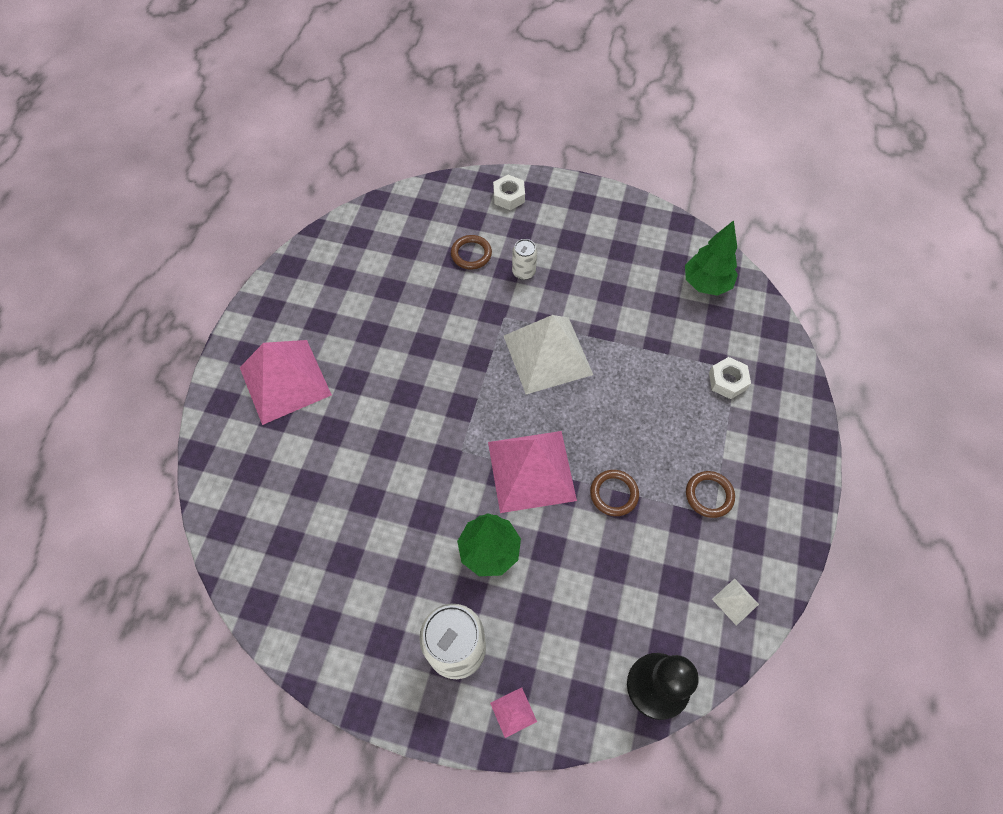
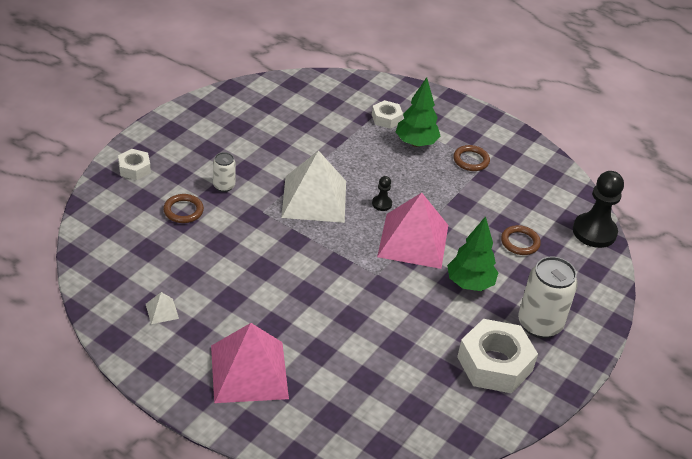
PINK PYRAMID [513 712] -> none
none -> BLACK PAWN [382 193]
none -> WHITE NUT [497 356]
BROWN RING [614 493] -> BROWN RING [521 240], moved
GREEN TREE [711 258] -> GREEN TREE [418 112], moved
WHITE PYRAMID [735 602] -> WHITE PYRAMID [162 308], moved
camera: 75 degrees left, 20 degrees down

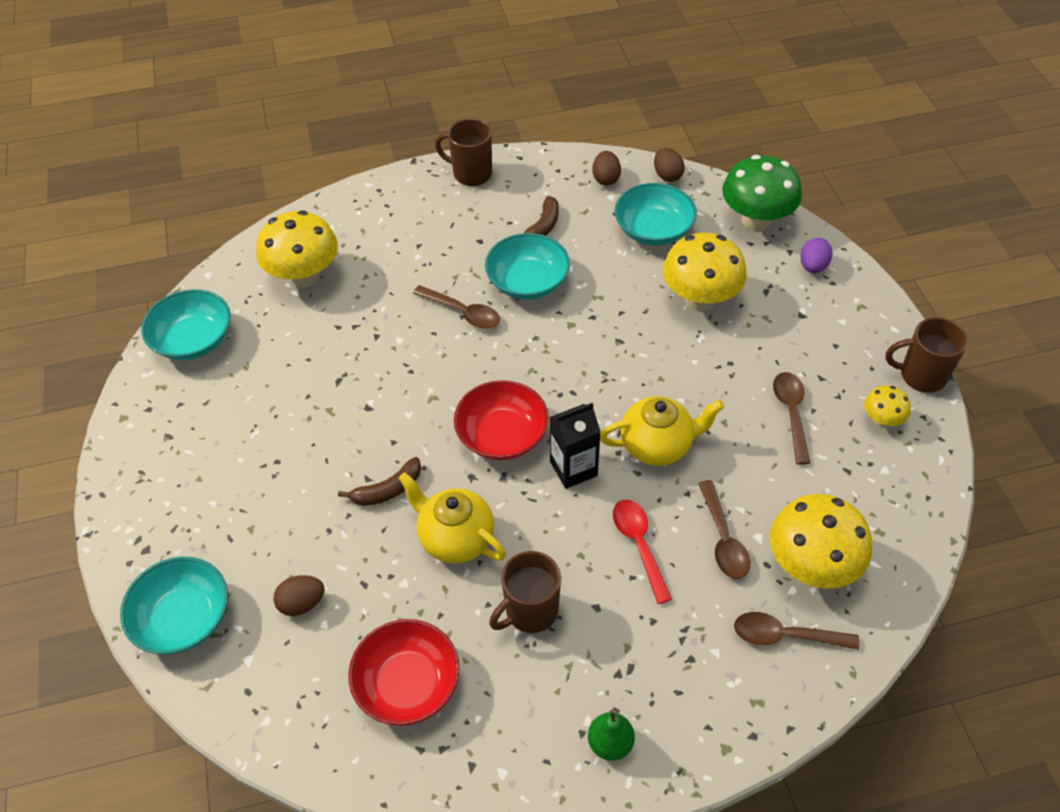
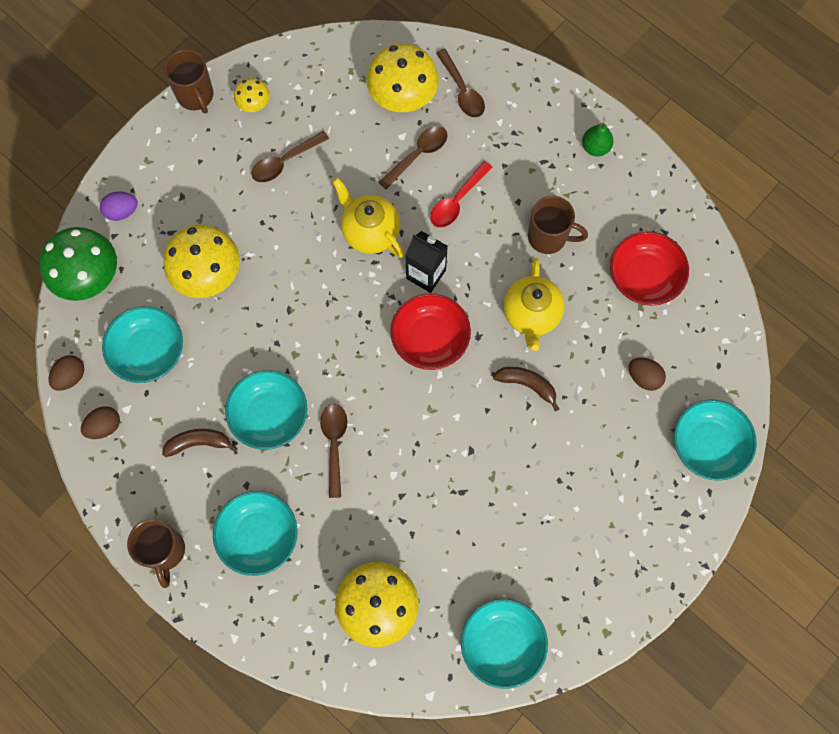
none -> TURQUOISE BOWL [255 533]
camera: 125 degrees left, 20 degrees up

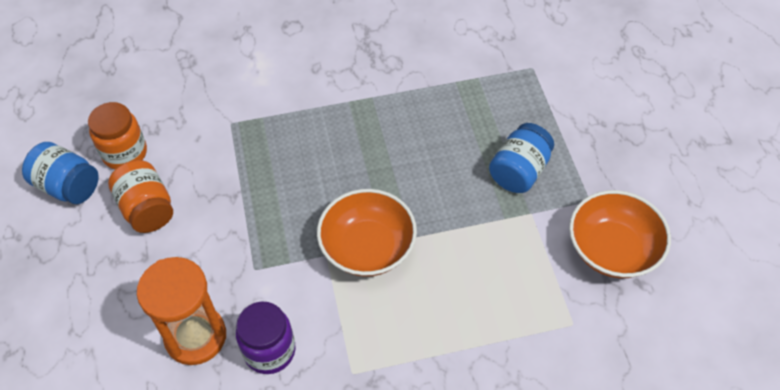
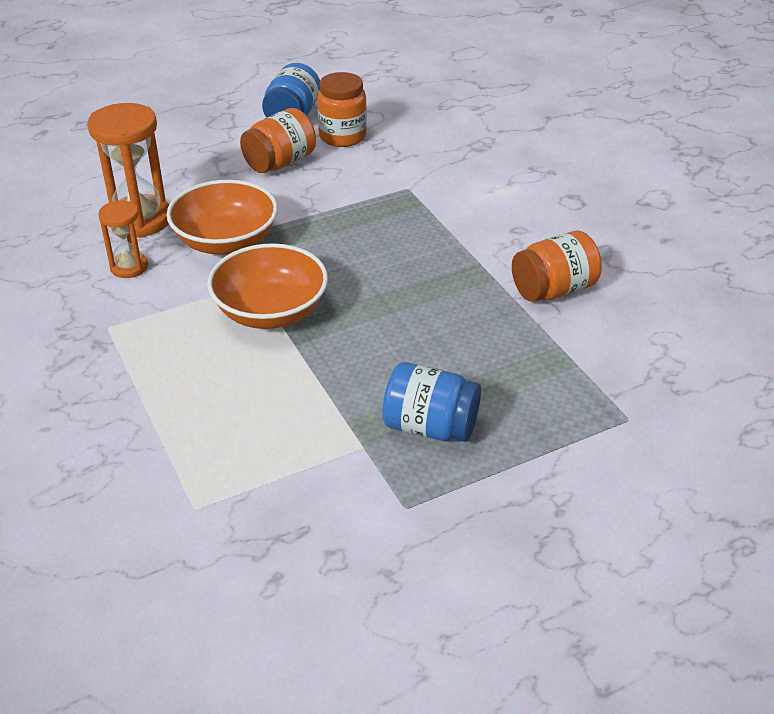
none -> ORANGE JAR [557 266]
ORANGE BOWL [620 234] -> ORANGE BOWL [222 217], moved
PURPLE JAR [266 338] -> ORANGE HOURGLASS [123 239]
camera: 75 degrees right, 15 degrees down

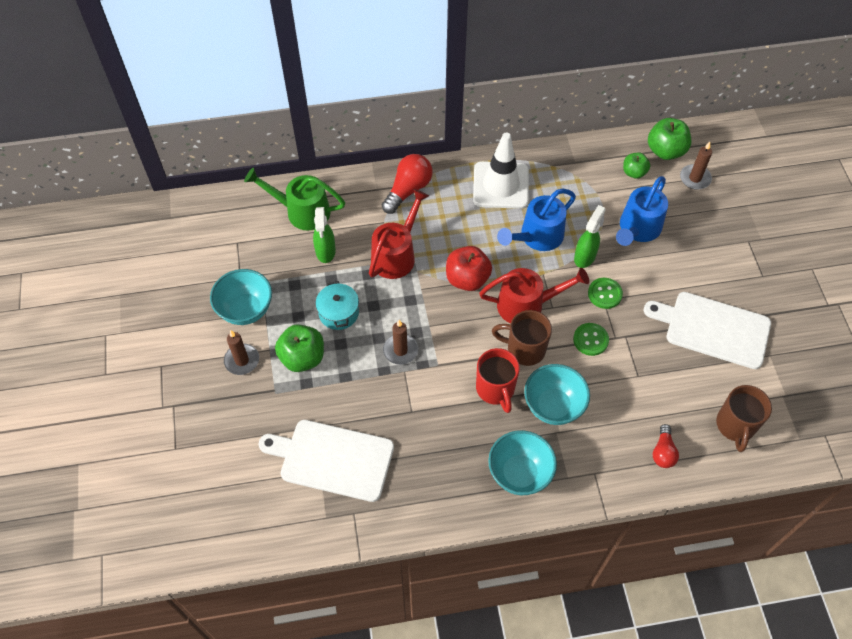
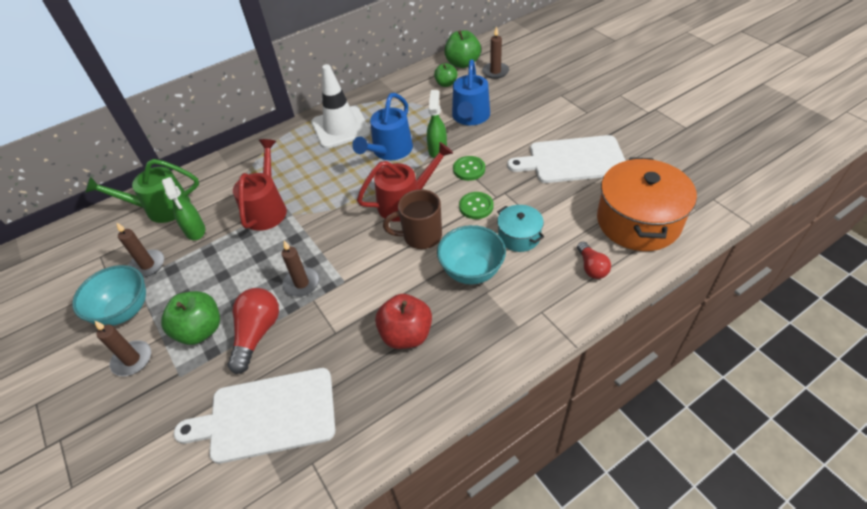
RED MUG [498 380] -> none
TURQUOISE BOWL [522 462] -> none
none -> BROWN CANDLE [140 249]
TURQUOISE POT [337 305] -> TURQUOISE POT [520 228], moved
RED LIGHT BULB [407 184] -> RED LIGHT BULB [253 331], moved
RED APPLE [469 268] -> RED APPLE [403 321], moved
BROWN MUG [744 418] -> ORANGE POT [647 204]
camera: 20 degrees left, 10 degrees down

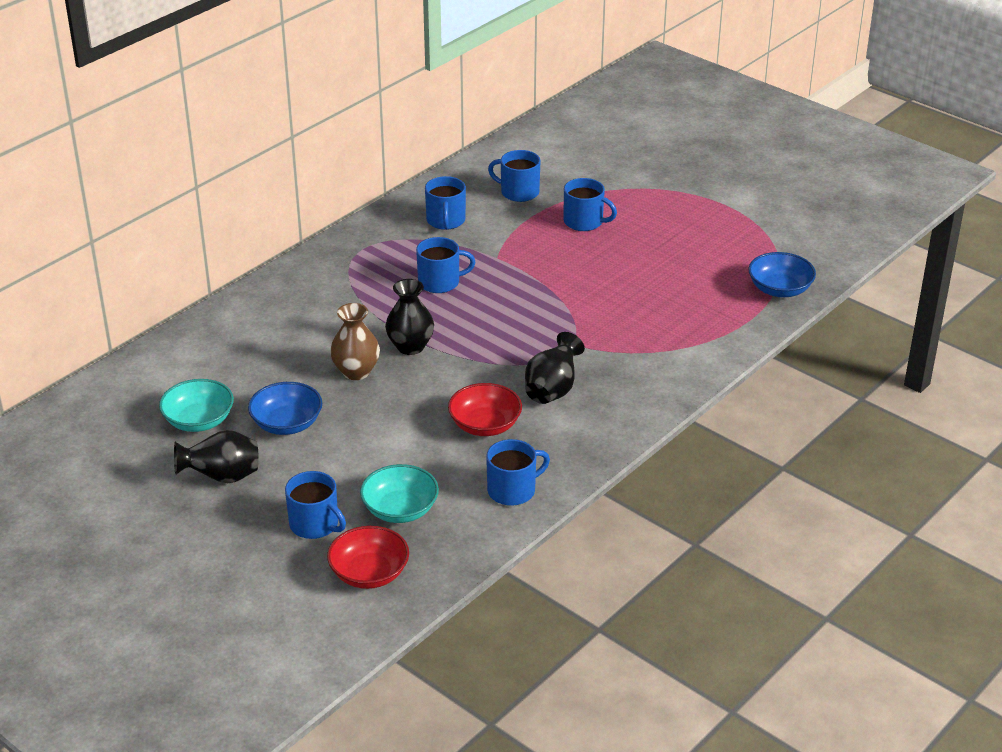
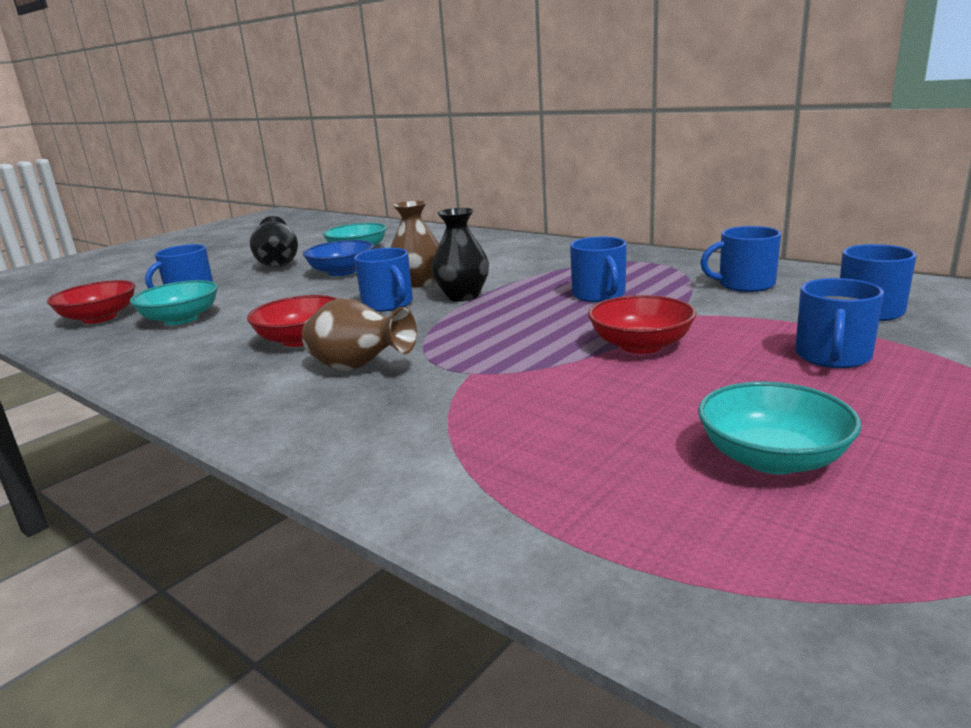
BLUE BOWL [782 274] -> none
none -> RED BOWL [642 324]
none -> TURQUOISE BOWL [779 427]
BLUE MUG [518 472] -> BLUE MUG [383 280], moved
BLACK VASE [555 368] -> BROWN VASE [359 334]
camera: 90 degrees right, 15 degrees down

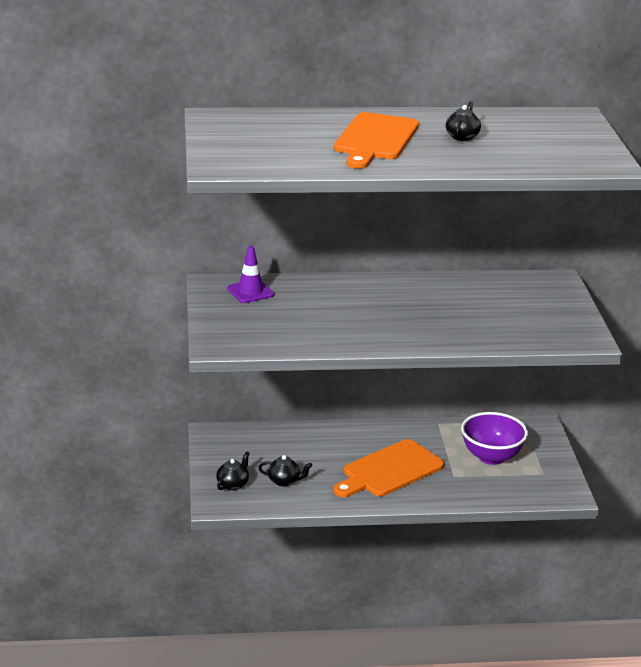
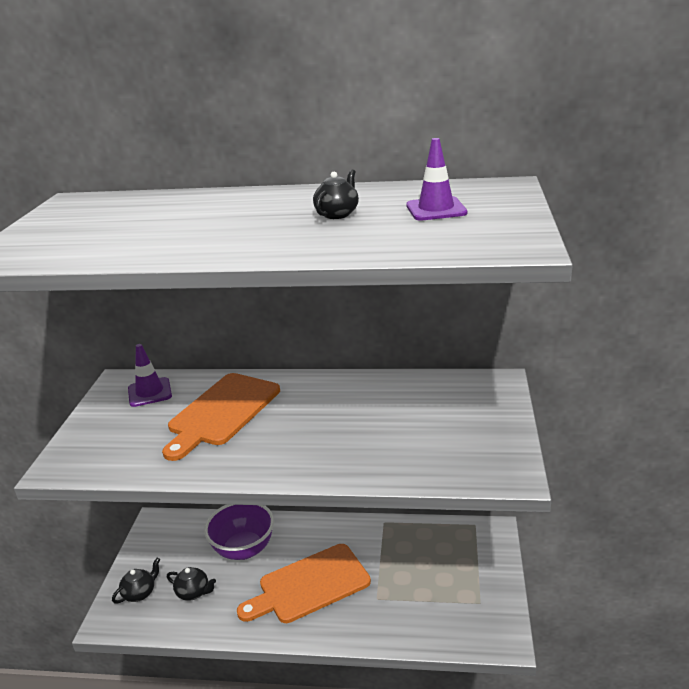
none -> PURPLE TRAFFIC CONE [436 179]
ORANGE CUTTING BOARD [376 140] -> ORANGE CUTTING BOARD [221 417], moved
PURPLE BOWL [494 438] -> PURPLE BOWL [239 532], moved
camera: 15 degrees right, 0 degrees up

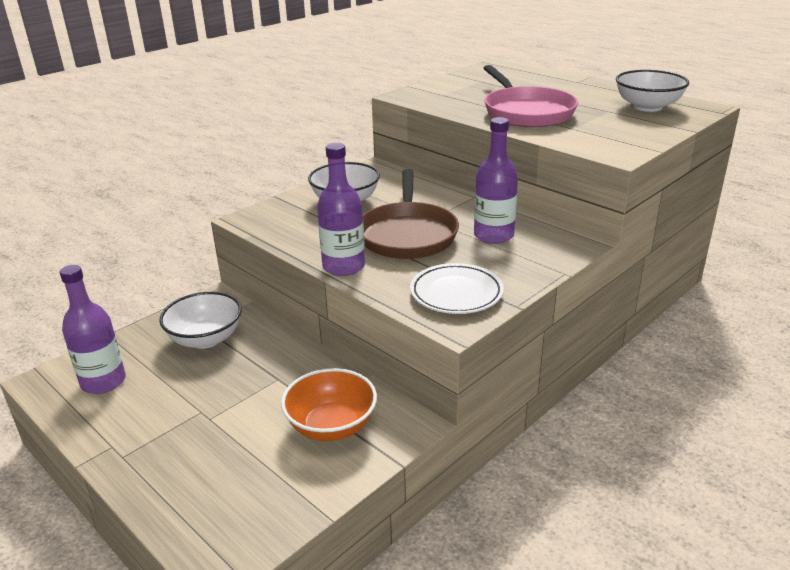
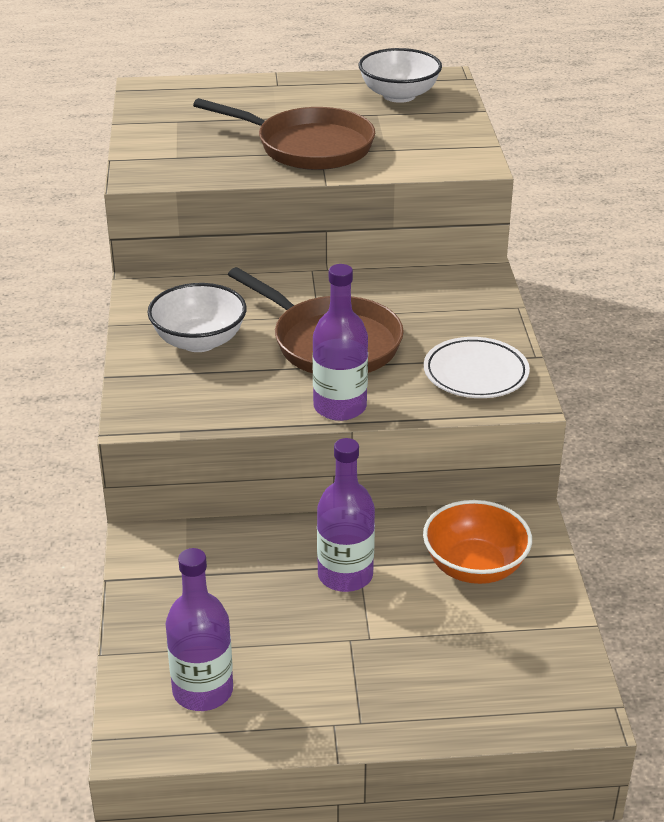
WHITE BOWL [200 320] -> none
PURPLE BOTTLE [496 180] -> PURPLE BOTTLE [346 515], moved
PINK PAN [530 96] -> BROWN PAN [284 134]
camera: 50 degrees left, 5 degrees up

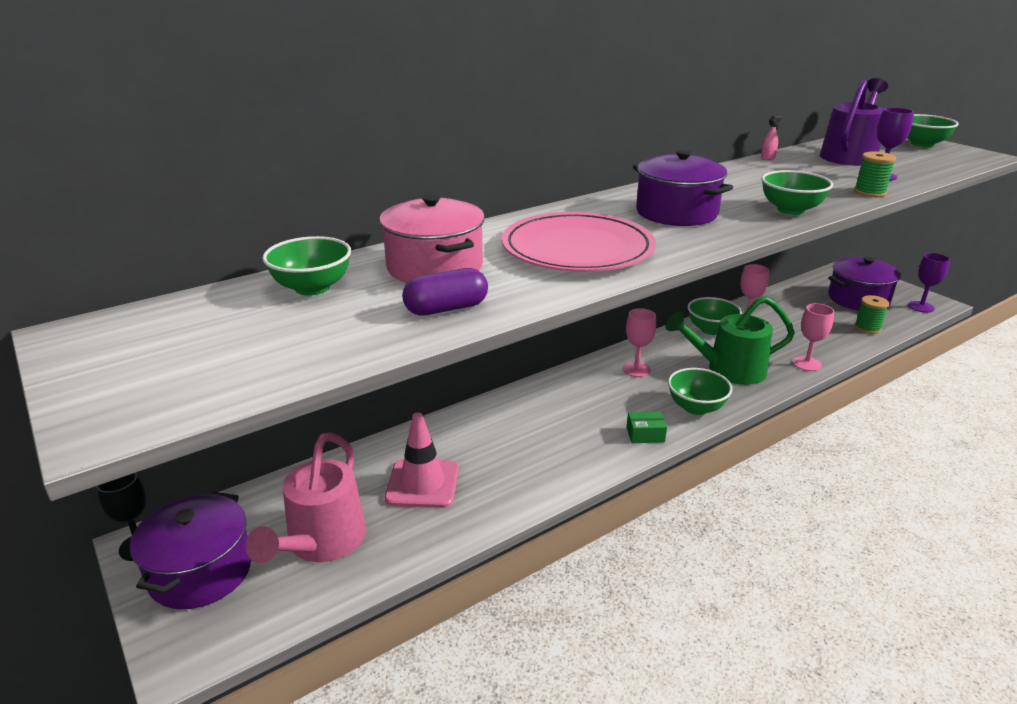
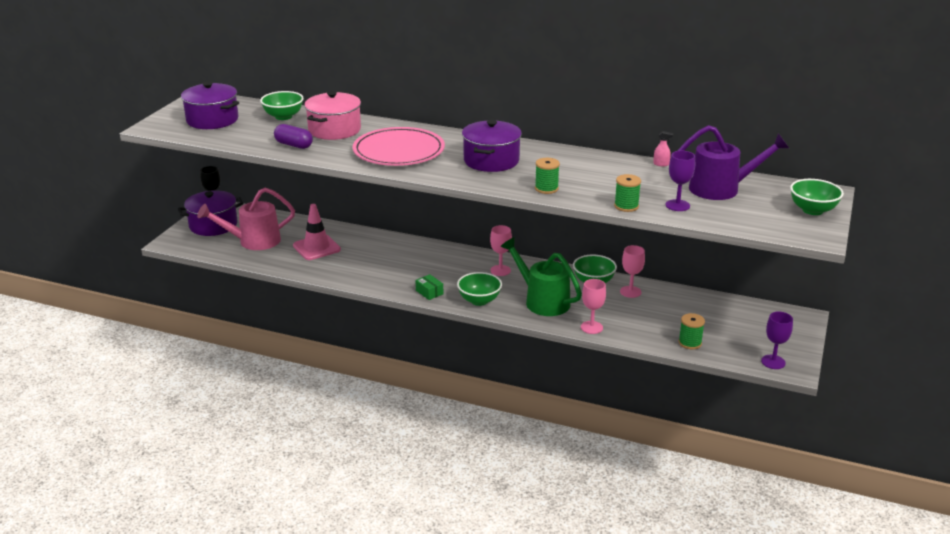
PURPLE POT [864 284] -> PURPLE POT [210 105], moved
GREEN BOWL [797 192] -> GREEN SPOOL [547 176]
camera: 55 degrees right, 0 degrees up

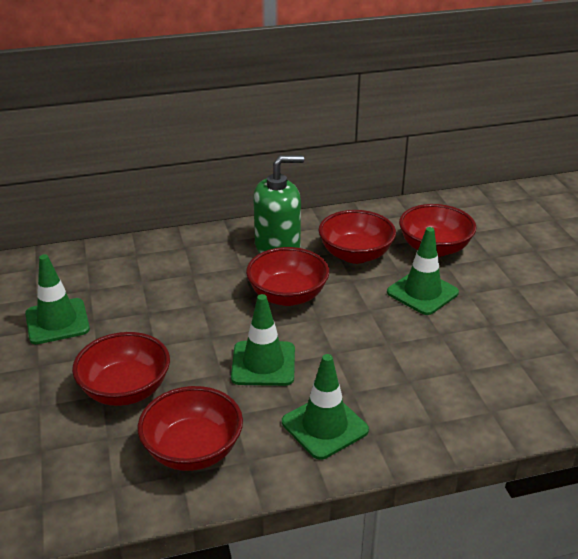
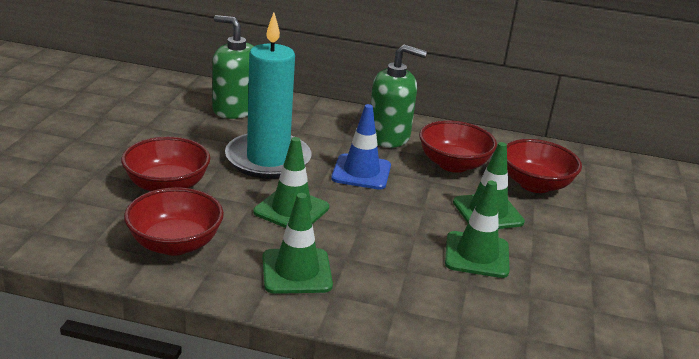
none -> GREEN SOAP DISPENSER [233 67]
none -> TURQUOISE CANDLE [268 96]
GREEN TRAFFIC CONE [57 299] -> GREEN TRAFFIC CONE [477 229], moved
RED BOWL [287 276] -> BLUE TRAFFIC CONE [361 147]
camera: 25 degrees right, 5 degrees down

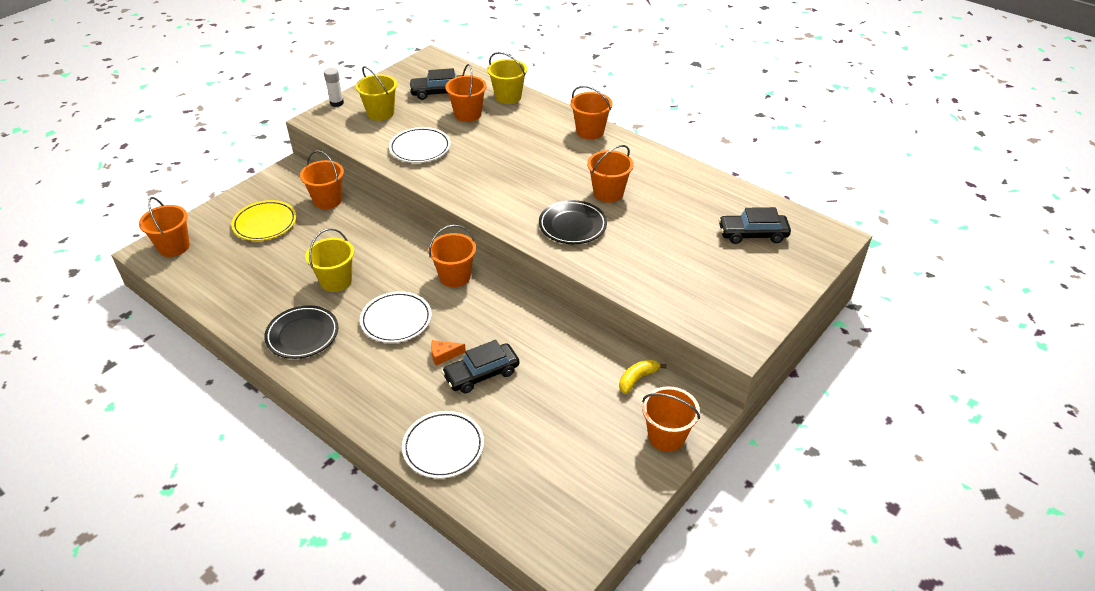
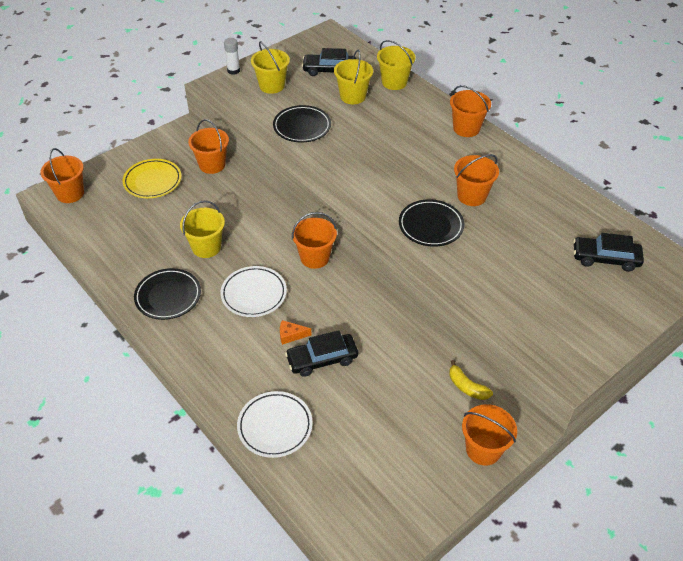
WHITE PLATE [420 145] -> BLACK PLATE [302 123]
ORANGE BUCKET [466 93] -> YELLOW BUCKET [353 77]
YELLOW BANANA [643 376] -> YELLOW BANANA [471 380], 105 degrees counterclockwise
camera: 10 degrees right, 5 degrees up

